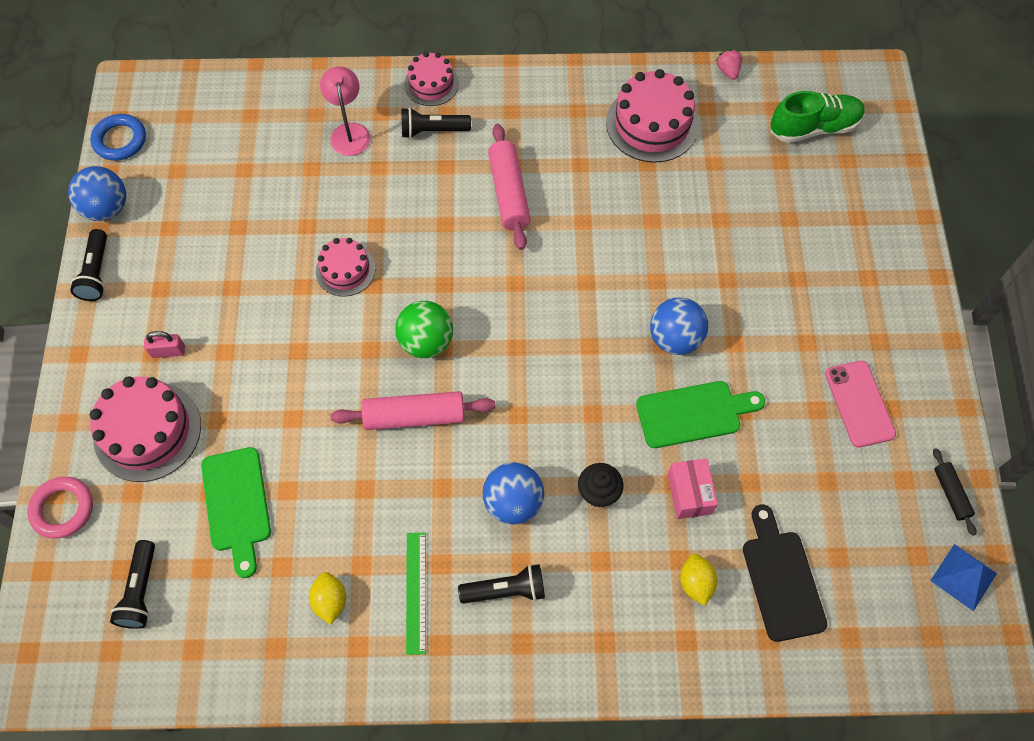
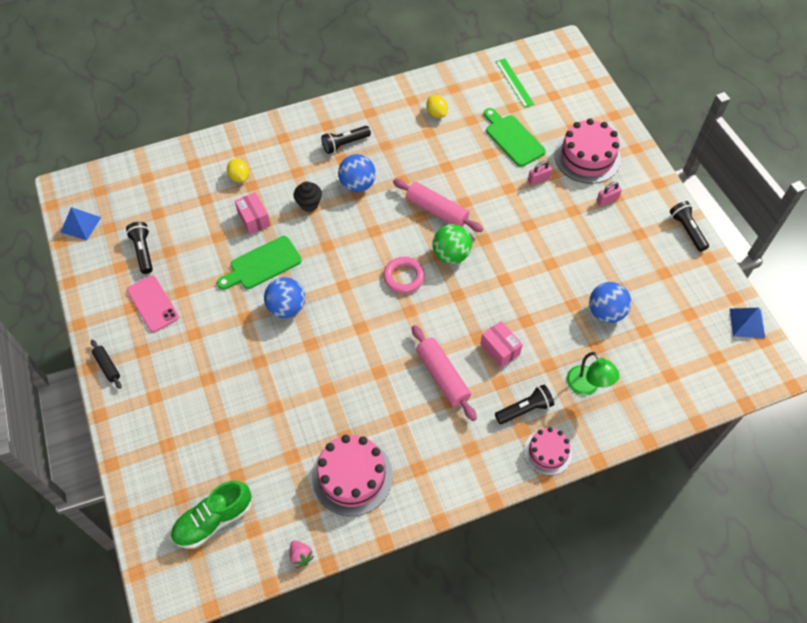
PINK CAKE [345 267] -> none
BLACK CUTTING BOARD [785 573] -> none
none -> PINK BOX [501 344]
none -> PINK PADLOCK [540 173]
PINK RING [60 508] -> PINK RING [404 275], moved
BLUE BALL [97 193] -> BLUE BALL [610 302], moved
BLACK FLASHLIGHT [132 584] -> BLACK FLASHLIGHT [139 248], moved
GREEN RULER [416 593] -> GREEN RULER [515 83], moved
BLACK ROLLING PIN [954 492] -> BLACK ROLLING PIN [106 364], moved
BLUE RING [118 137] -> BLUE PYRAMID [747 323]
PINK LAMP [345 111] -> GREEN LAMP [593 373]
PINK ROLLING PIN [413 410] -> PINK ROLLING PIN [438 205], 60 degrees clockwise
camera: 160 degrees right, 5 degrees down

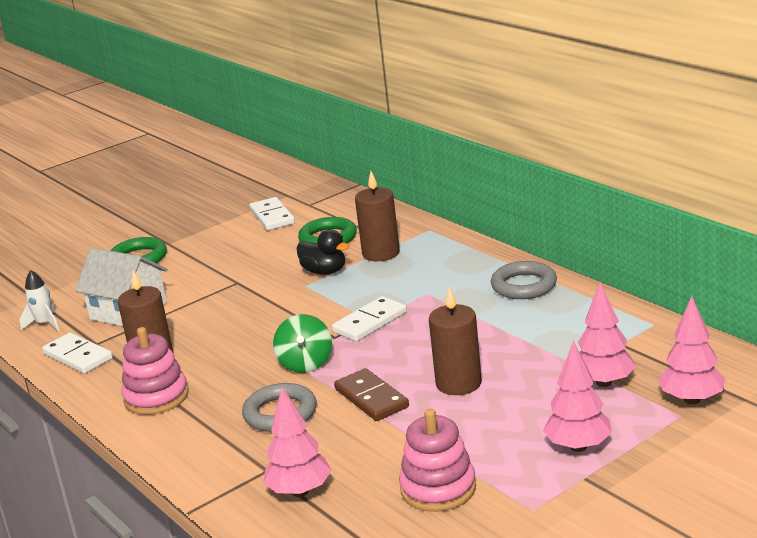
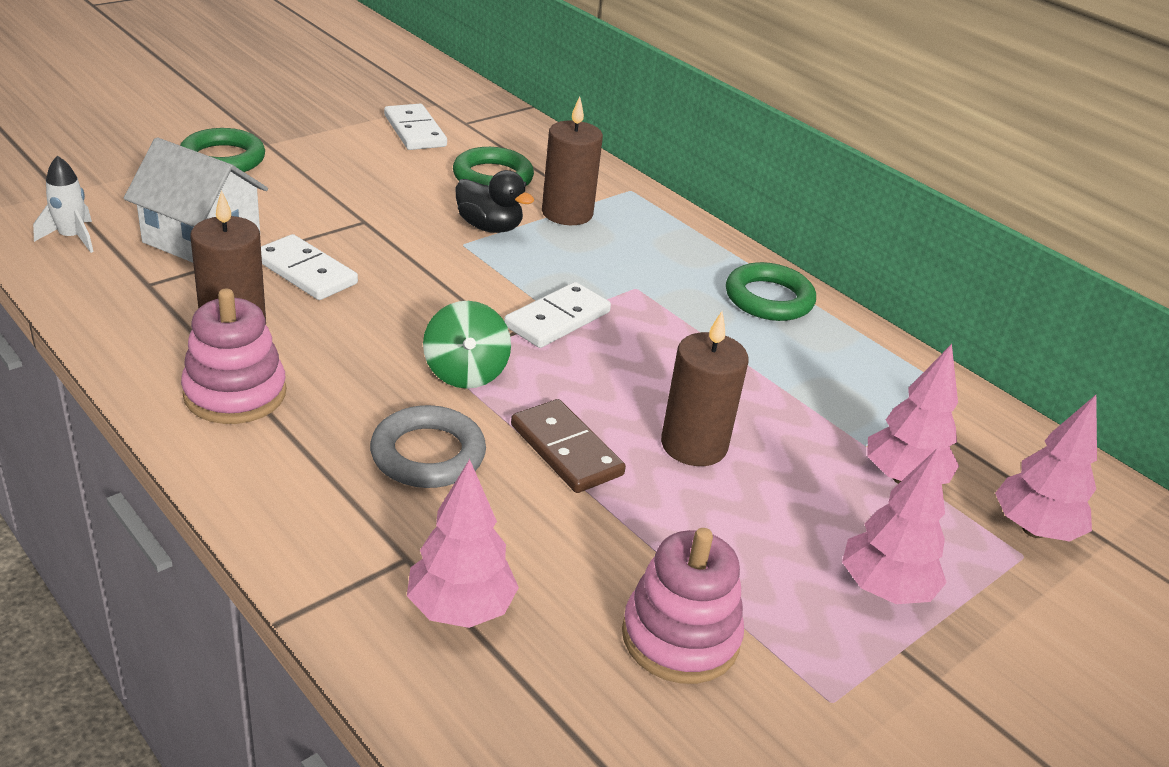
WHITE DOMINO [77 353] -> WHITE DOMINO [309 267], moved
GREY RING [524 280] -> GREEN RING [771 291]
camera: 10 degrees left, 10 degrees up

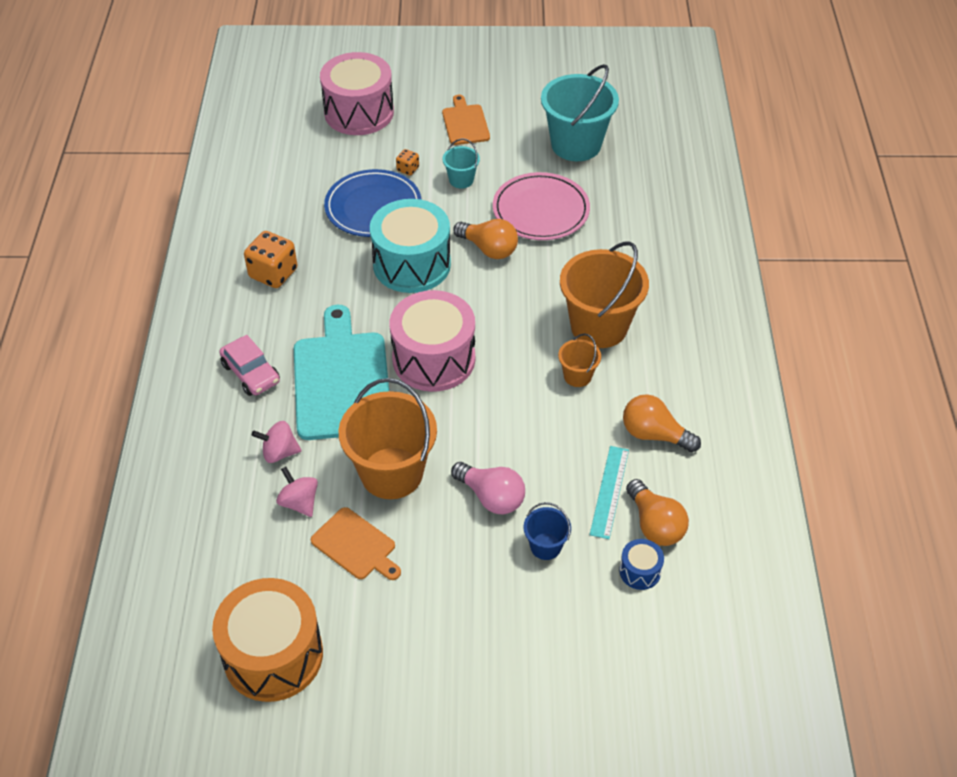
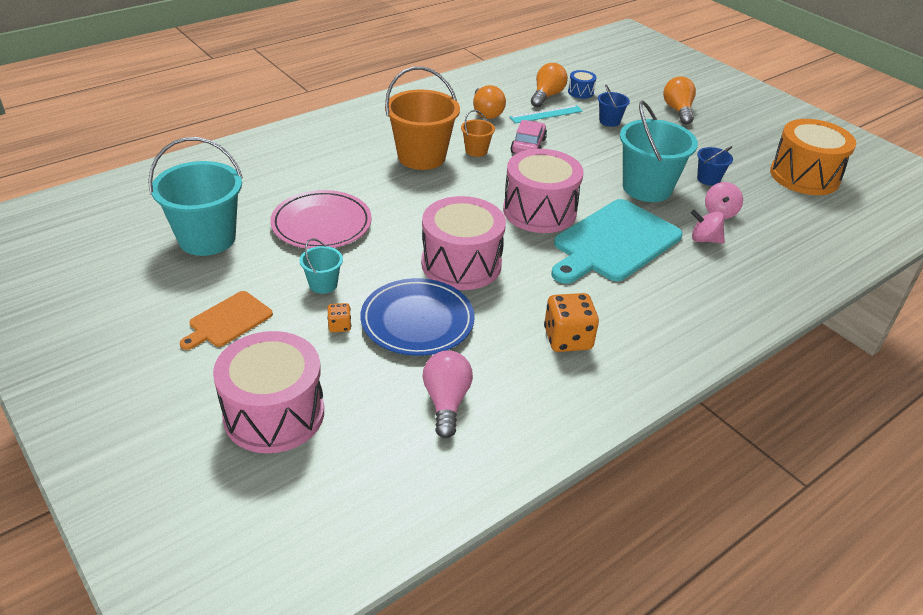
PINK CAR [249 365] -> PINK CAR [528 136], moved
PINK LIGHT BULB [488 488] -> PINK LIGHT BULB [447 394], moved
ORANGE LIGHT BULB [485 239] -> ORANGE LIGHT BULB [679 100], moved
ORANGE CUTTING BOARD [356 543] -> BLUE BUCKET [715 166]
ORANGE BUCKET [388 438] -> TURQUOISE BUCKET [659 151]
TURQUOISE DRUM [410 246] -> PINK DRUM [463 243]
PINK SPINNING TOP [277 442] -> PINK SPINNING TOP [708 227], 150 degrees clockwise
camera: 130 degrees left, 10 degrees down

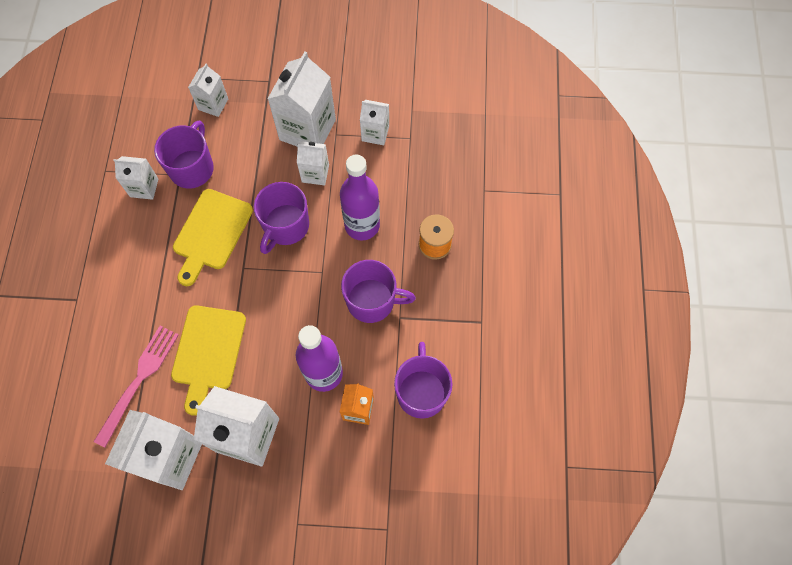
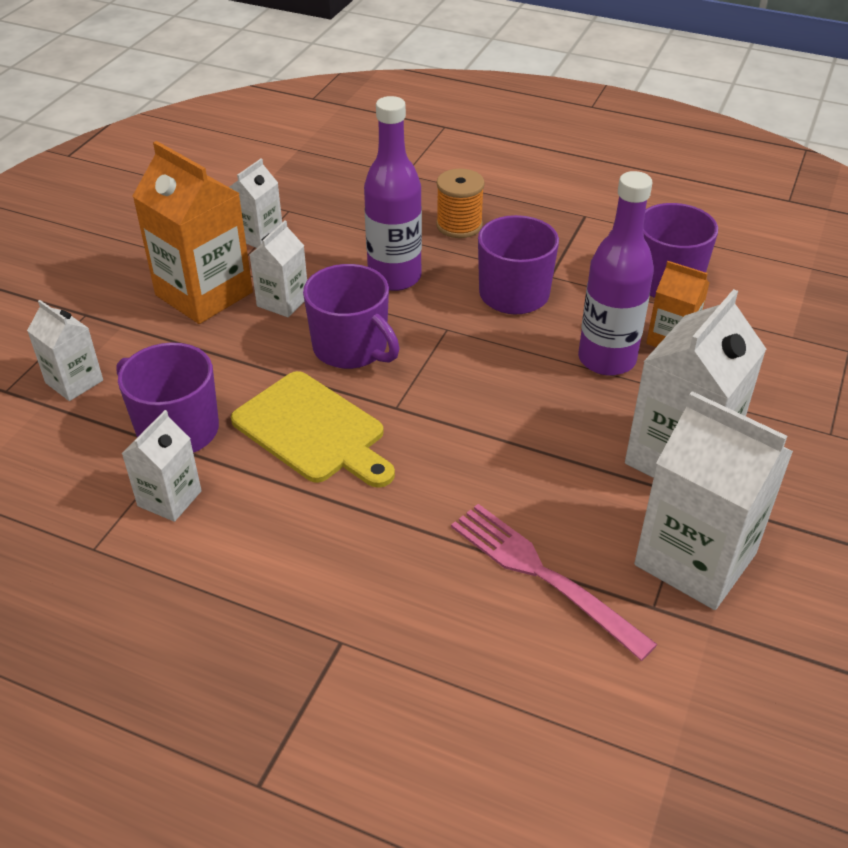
YELLOW CUTTING BOARD [208 360] -> none
WHITE CARTON [302 98] -> ORANGE CARTON [193 232]
camera: 70 degrees left, 25 degrees down

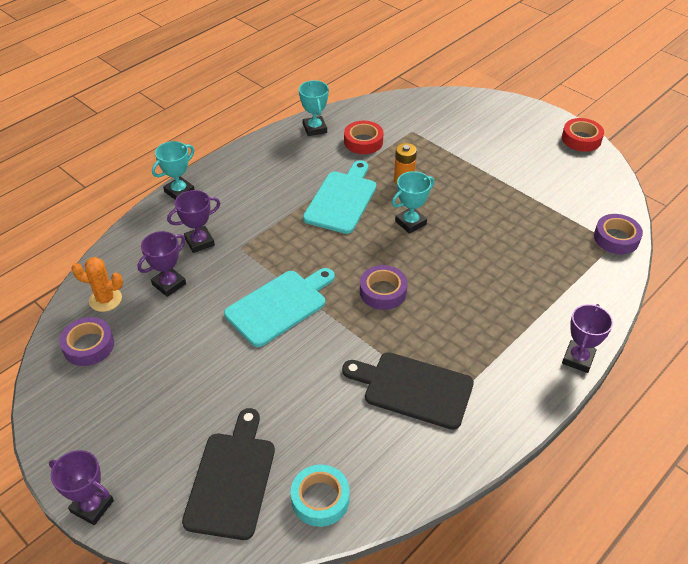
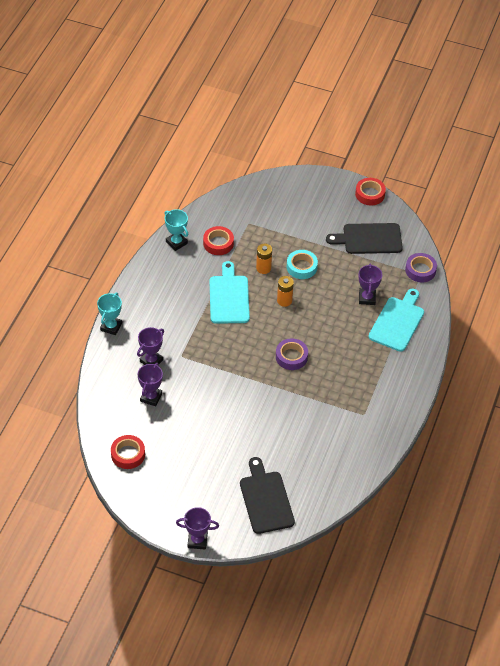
ORANGE CACTUS [97 284] -> none
TURQUOISE CUTTING BOARD [279 307] -> TURQUOISE CUTTING BOARD [396 320], moved
TURQUOISE TAPE [320 496] -> TURQUOISE TAPE [302 264], moved
BLACK CUTTING BOARD [408 391] -> BLACK CUTTING BOARD [364 238], moved
PURPLE TROPHY [587 338] -> PURPLE TROPHY [370 284], moved
TURQUOISE TROPHY [413 202] -> ORANGE BATTERY [285 291]
PURPLE TAPE [86 341] -> RED TAPE [128 452]
camera: 25 degrees left, 5 degrees up

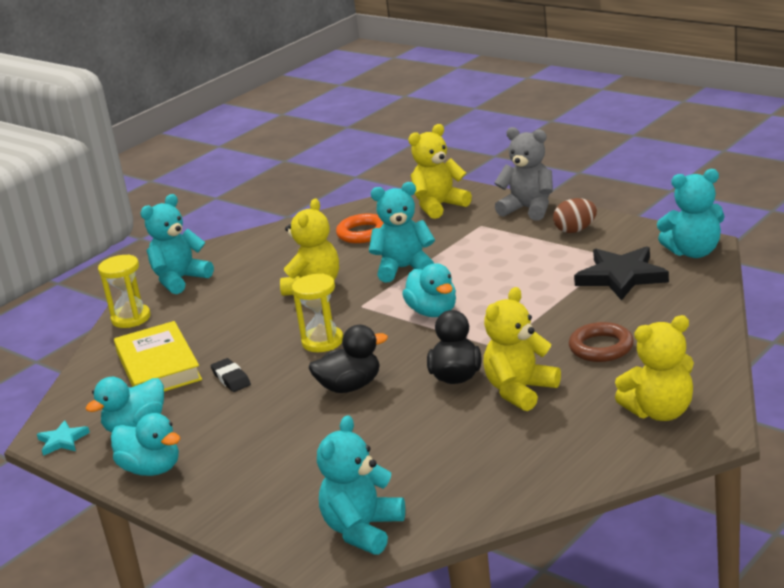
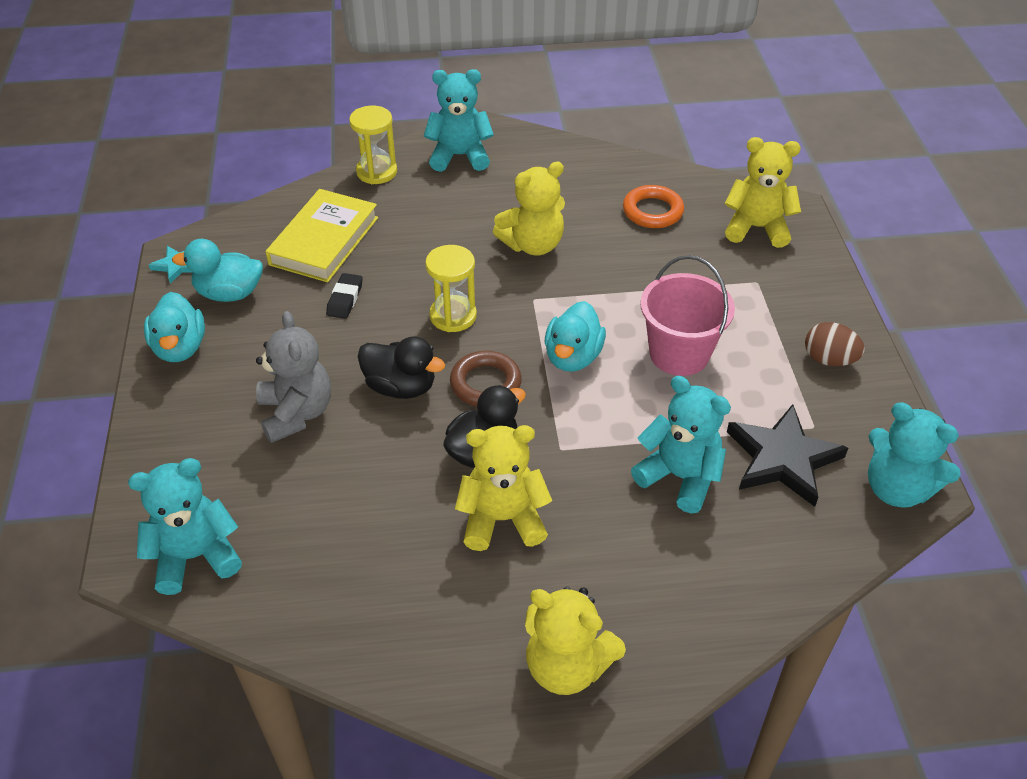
none -> PINK BUCKET [687 315]
TURQUOISE TEDDY BEAR [402 232] -> TURQUOISE TEDDY BEAR [681 445], moved
GREY TEDDY BEAR [523 174] -> GREY TEDDY BEAR [293 377], moved
BROWN RING [601 342] -> BROWN RING [486 378], moved
camera: 40 degrees right, 20 degrees up

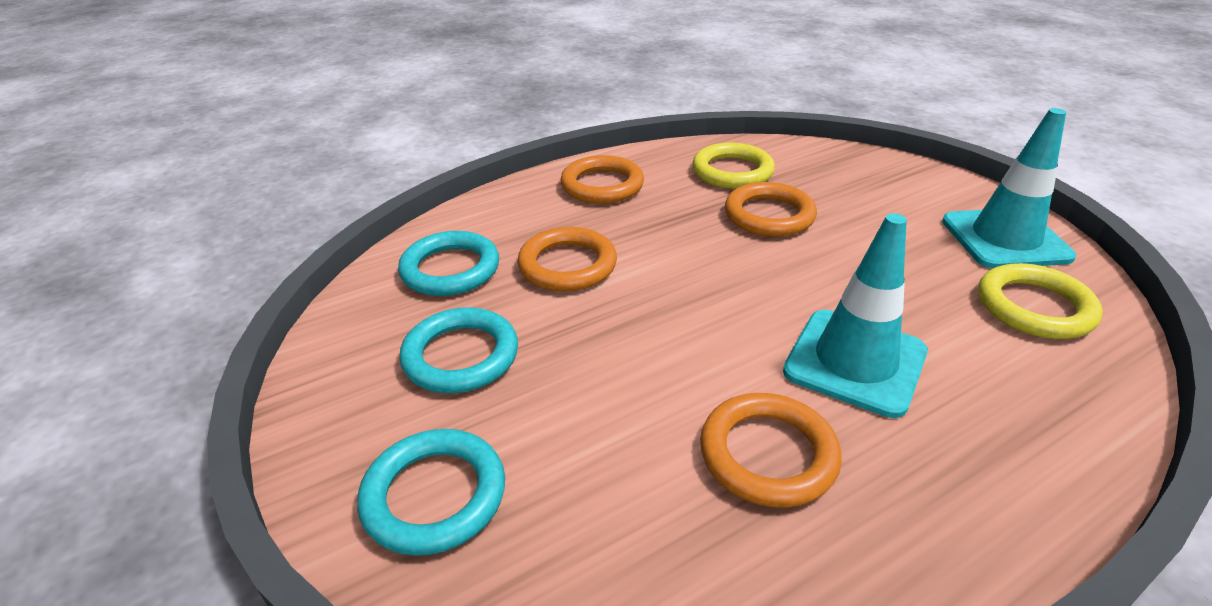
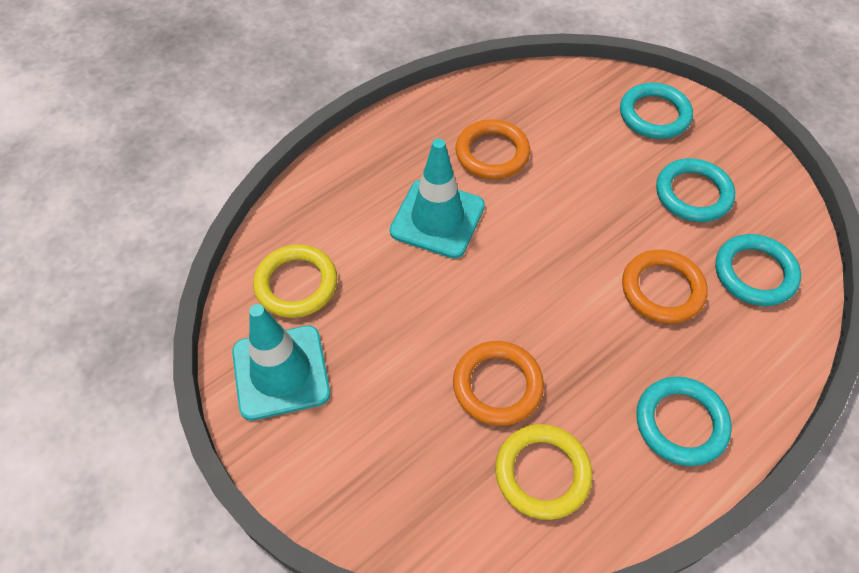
ORANGE RING [602 179] -> TURQUOISE RING [684 421]
camera: 170 degrees right, 20 degrees up

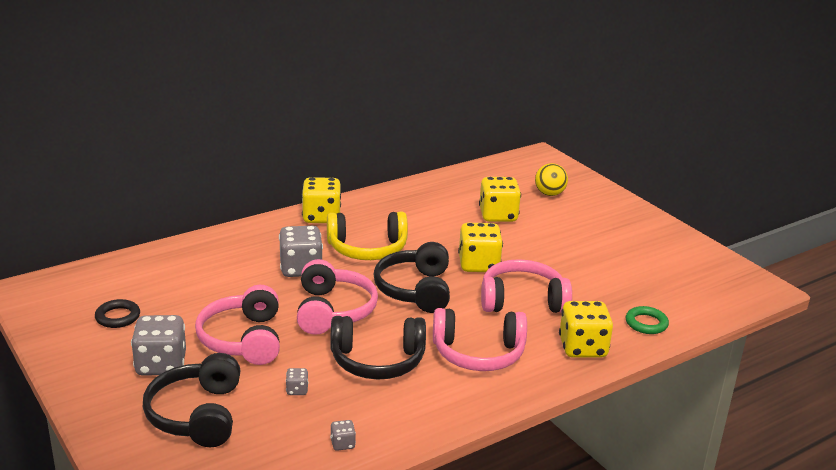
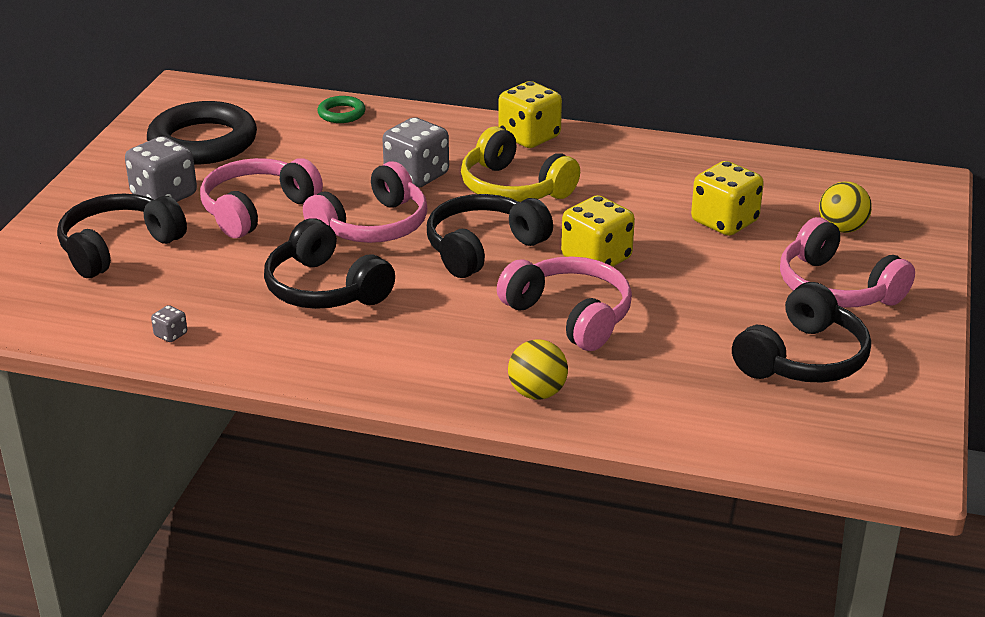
GREY DICE [297 381] -> none
none -> BLACK HEADPHONES [801 332]
PINK HEADPHONES [480 339] -> PINK HEADPHONES [847 262], moved
GREEN RING [647 320] -> GREEN RING [341 109], moved
YELLOW DICE [586 329] -> YELLOW BALL [538 369]
BLACK RING [117 313] -> BLACK RING [202 133], x2.19
camera: 50 degrees right, 5 degrees up

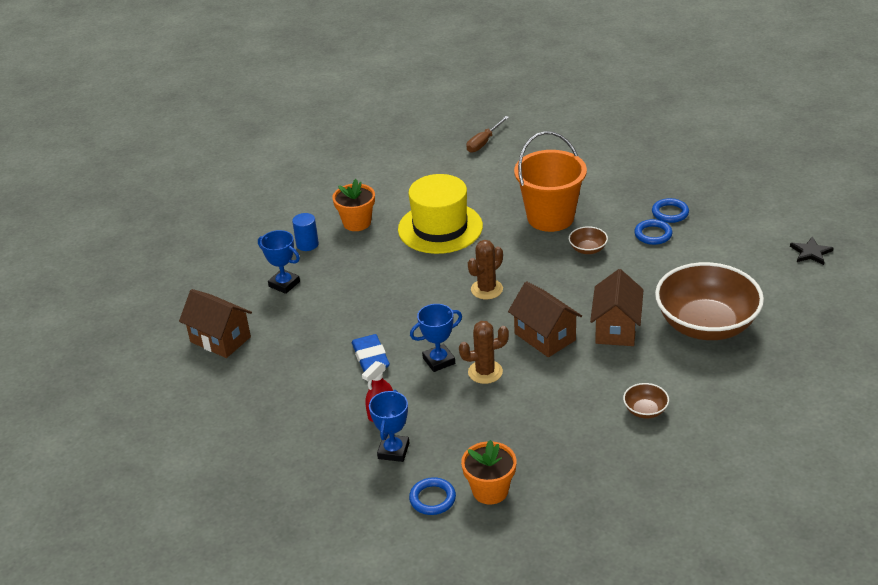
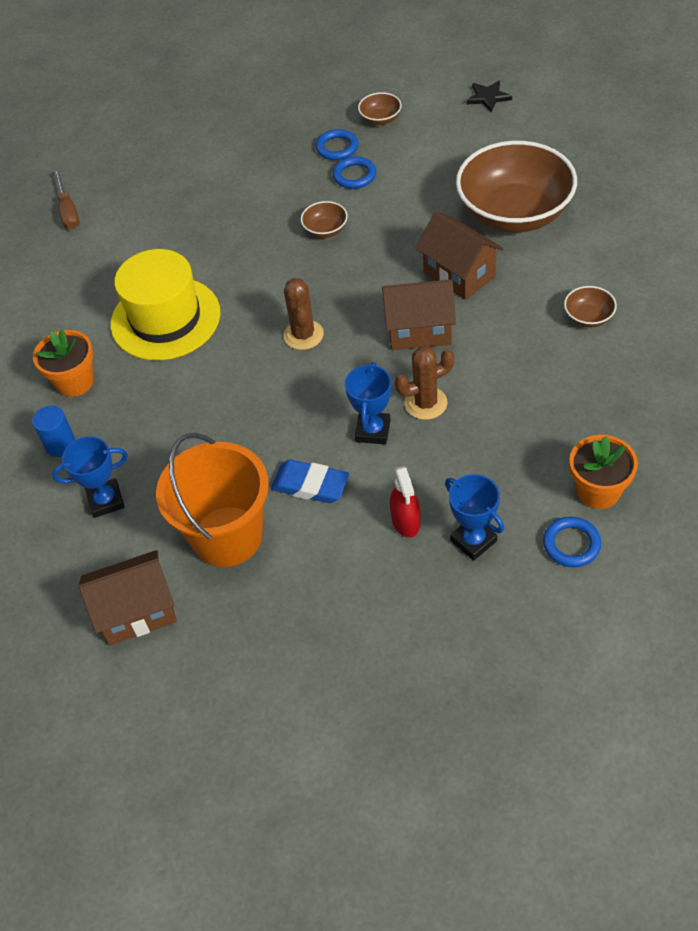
none -> BROWN BOWL [380 108]
ORANGE BUCKET [550 181] -> ORANGE BUCKET [212 500], moved
BROWN CACTUS [484 352] -> BROWN CACTUS [424 383], 45 degrees clockwise
camera: 50 degrees left, 15 degrees up

